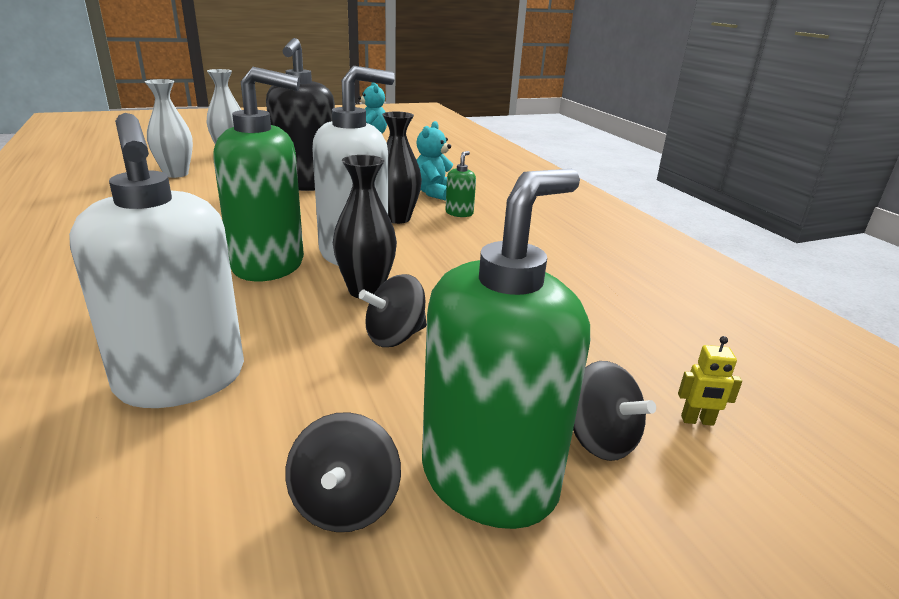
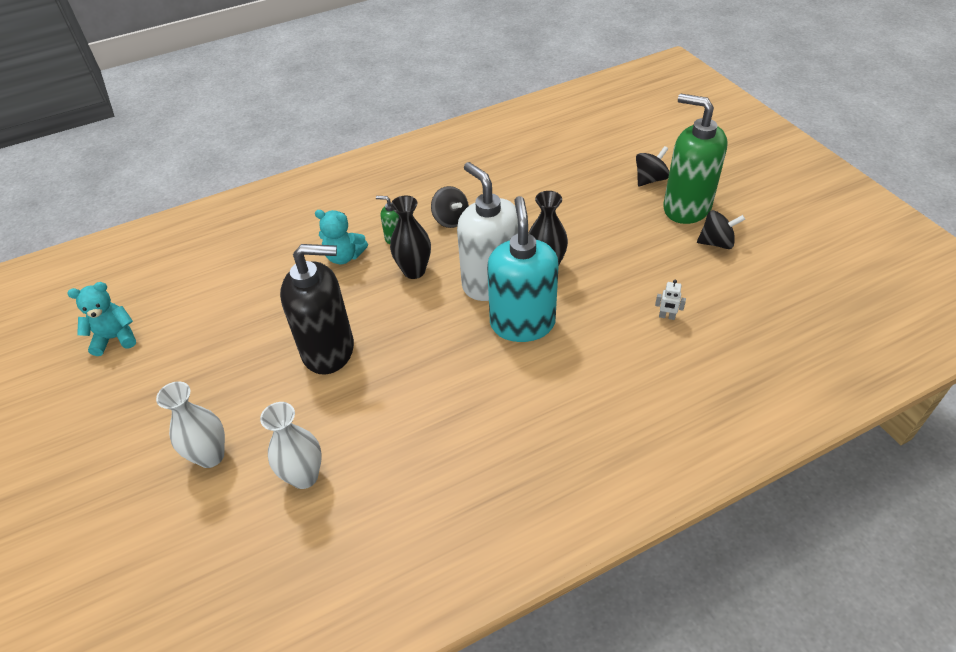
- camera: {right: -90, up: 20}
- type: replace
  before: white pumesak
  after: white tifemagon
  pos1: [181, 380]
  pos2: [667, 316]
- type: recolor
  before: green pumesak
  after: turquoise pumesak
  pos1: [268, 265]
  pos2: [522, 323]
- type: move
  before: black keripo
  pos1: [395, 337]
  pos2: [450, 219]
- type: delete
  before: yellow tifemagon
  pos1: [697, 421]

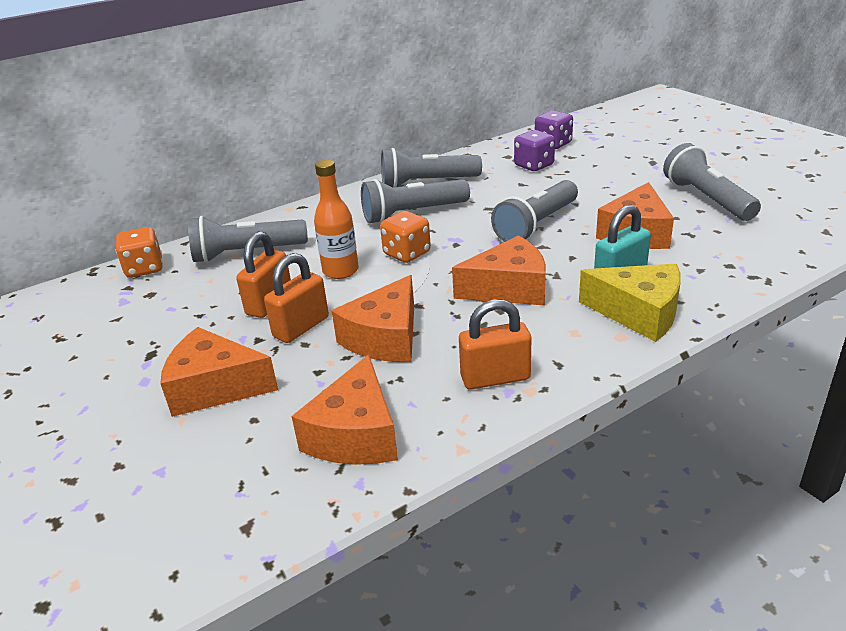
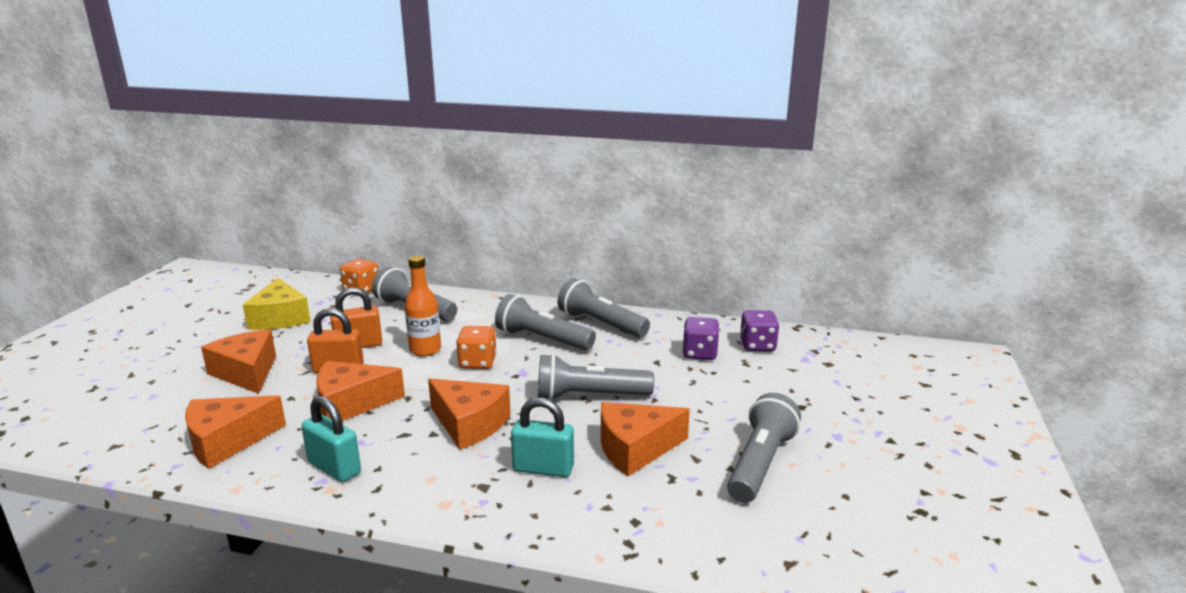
- camera: {right: 45, up: -10}
- type: recolor
  before: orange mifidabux
  after: turquoise mifidabux
  pos1: [495, 378]
  pos2: [334, 468]
- type: move
  before: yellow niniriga
  pos1: [639, 313]
  pos2: [280, 318]

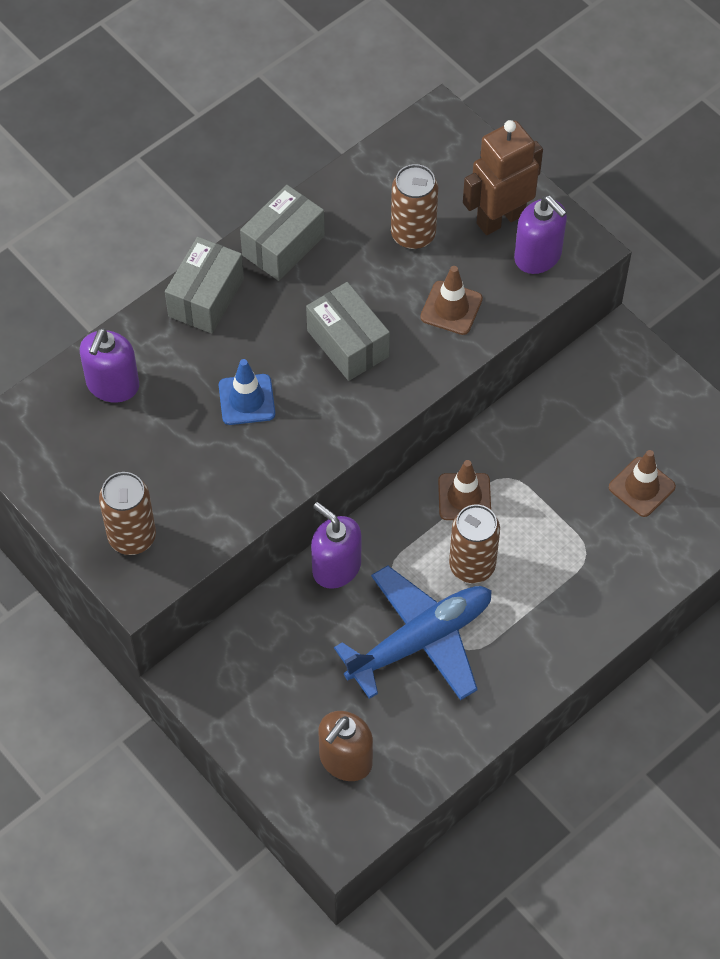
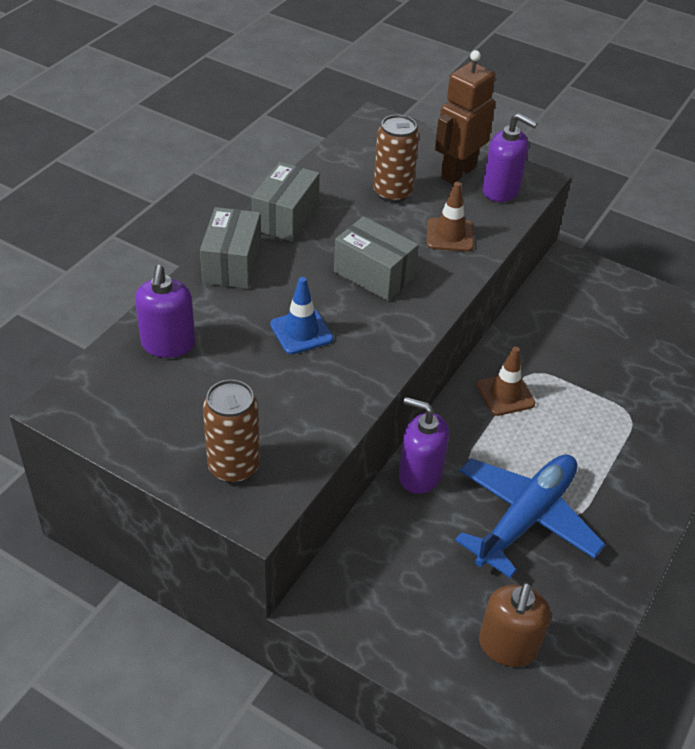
- camera: {right: -20, up: -15}
- type: delete
  before: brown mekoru
  pos1: [472, 566]
- type: delete
  before: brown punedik
  pos1: [641, 487]

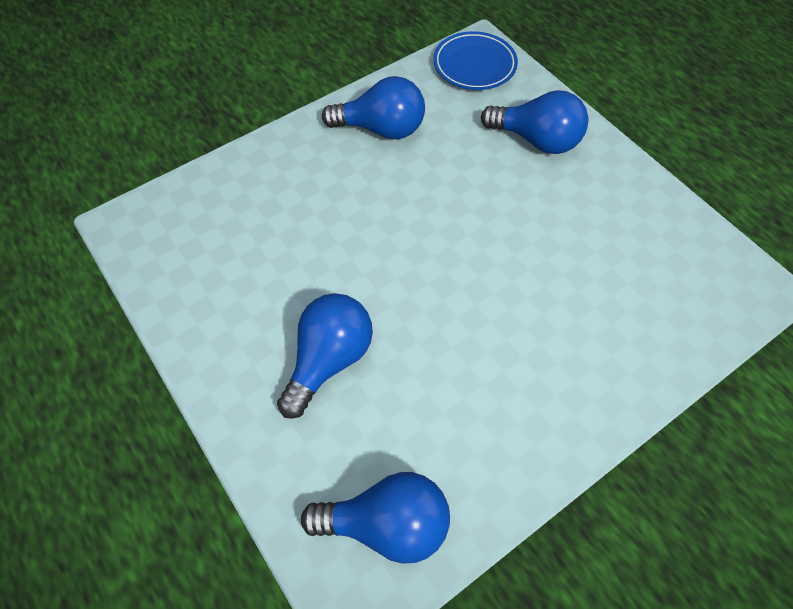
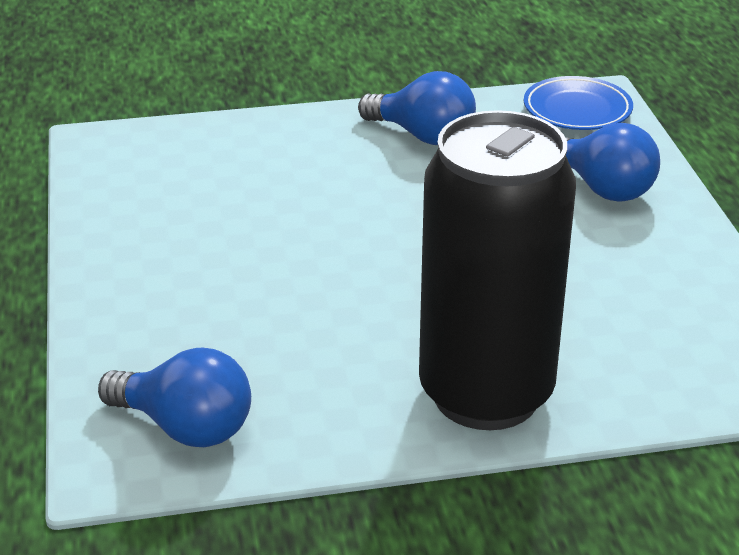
- camera: {right: 25, up: -25}
- type: delete
  before: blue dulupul
  pos1: [329, 359]
- type: insert
  after: black mekoru
  pos2: [486, 394]

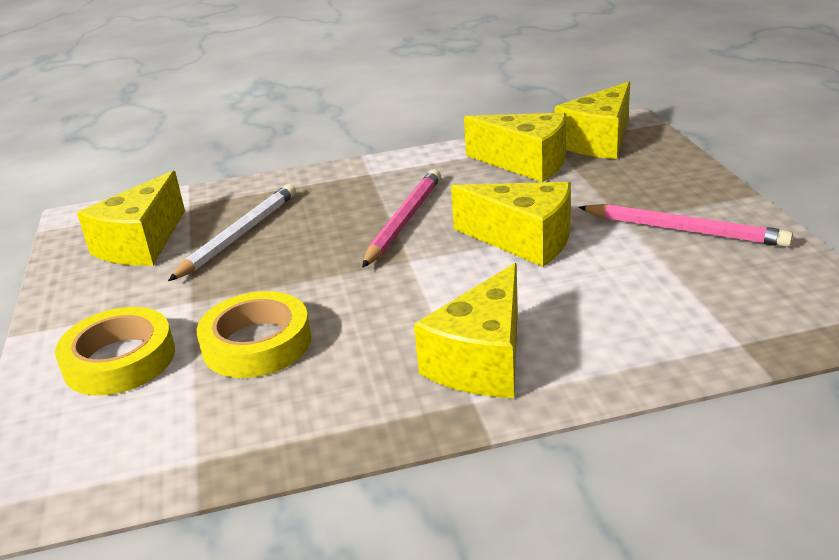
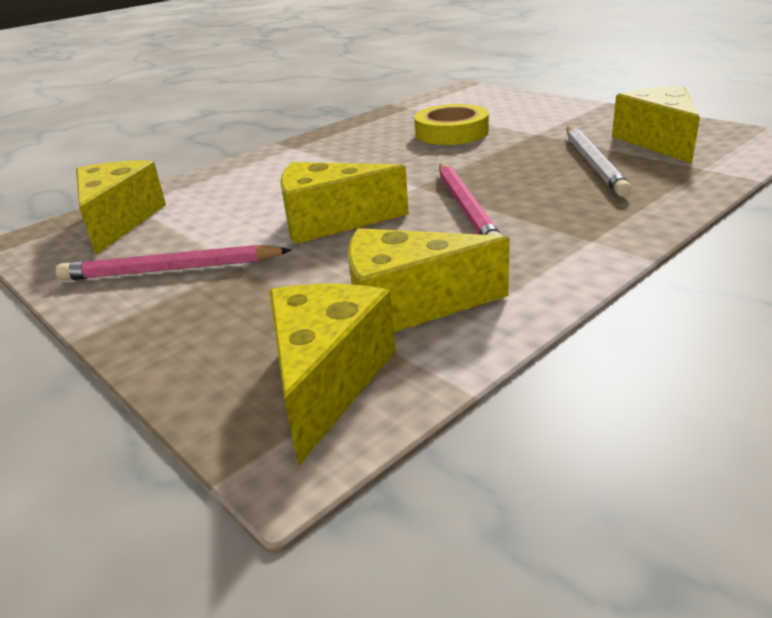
- camera: {right: 150, up: 0}
- type: delete
  before: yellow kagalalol
  pos1: [119, 360]
- type: move
  before: yellow niniriga
  pos1: [482, 360]
  pos2: [119, 221]

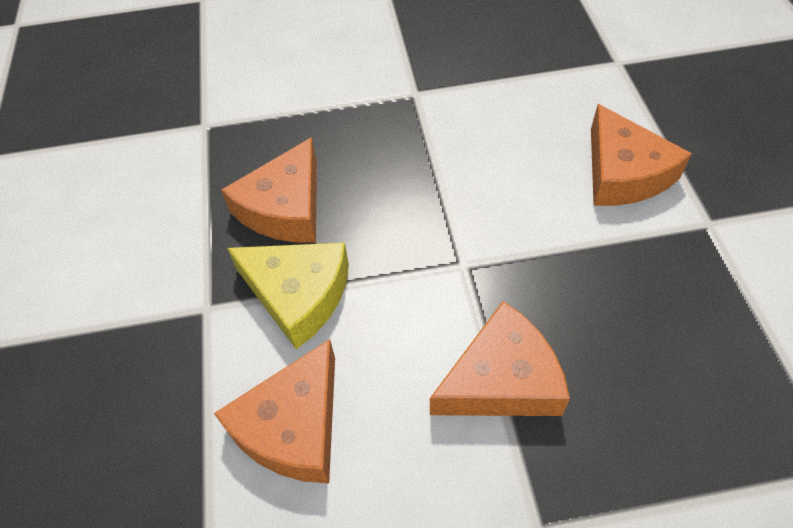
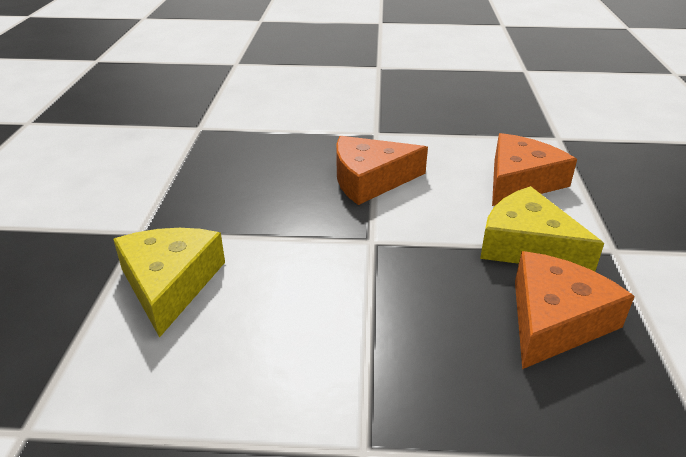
- camera: {right: -170, up: -20}
- type: recolor
  before: orange niniriga
  after: yellow niniriga
  pos1: [623, 173]
  pos2: [169, 283]

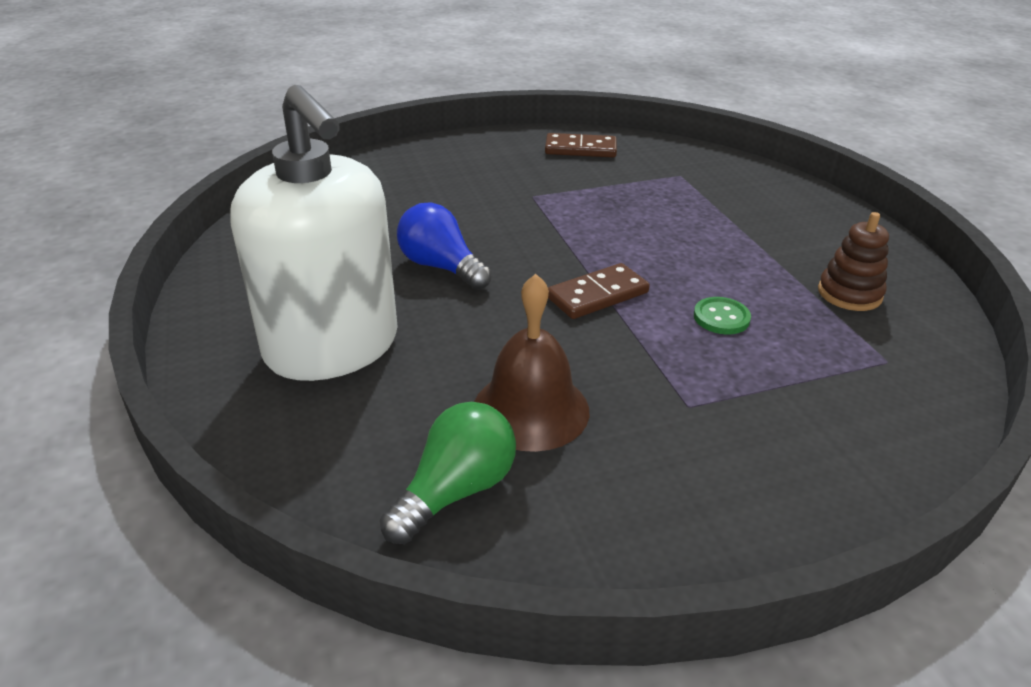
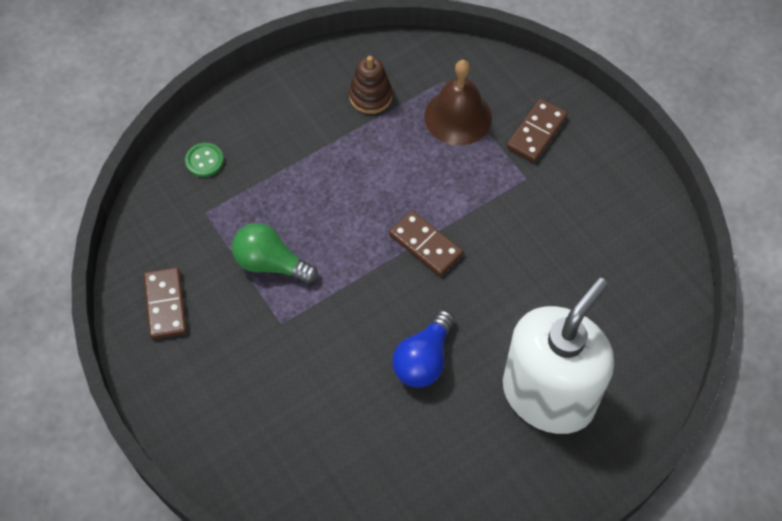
- camera: {right: -105, up: 25}
- type: move
  before: green dulupul
  pos1: [456, 491]
  pos2: [271, 263]
- type: move
  before: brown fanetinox
  pos1: [531, 409]
  pos2: [458, 117]
- type: move
  before: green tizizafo
  pos1: [721, 318]
  pos2: [204, 161]
- type: insert
  after: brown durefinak
  pos2: [536, 132]

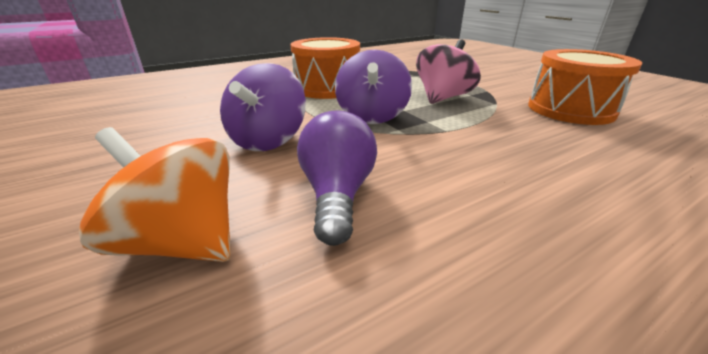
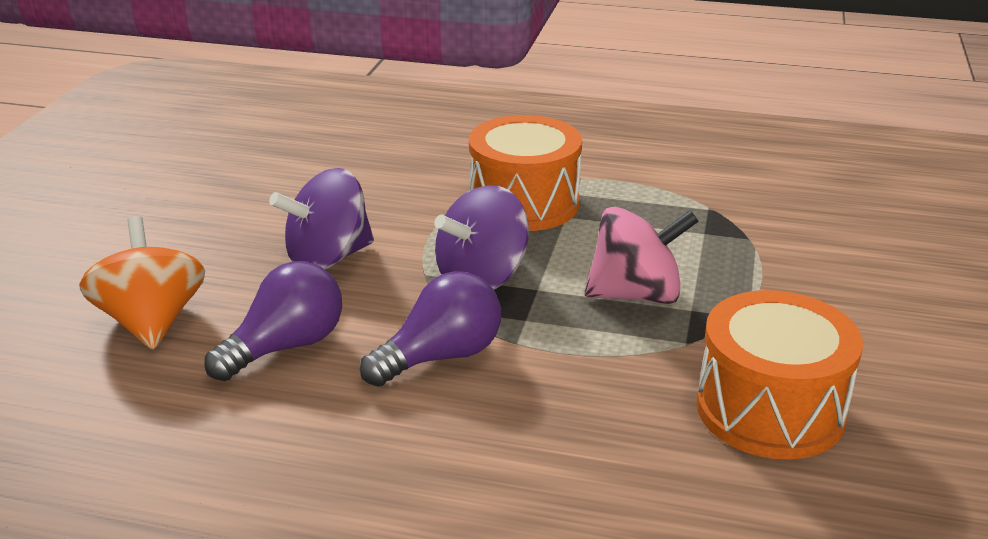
- camera: {right: 45, up: 0}
- type: insert
  after: purple dulupul
  pos2: [440, 357]

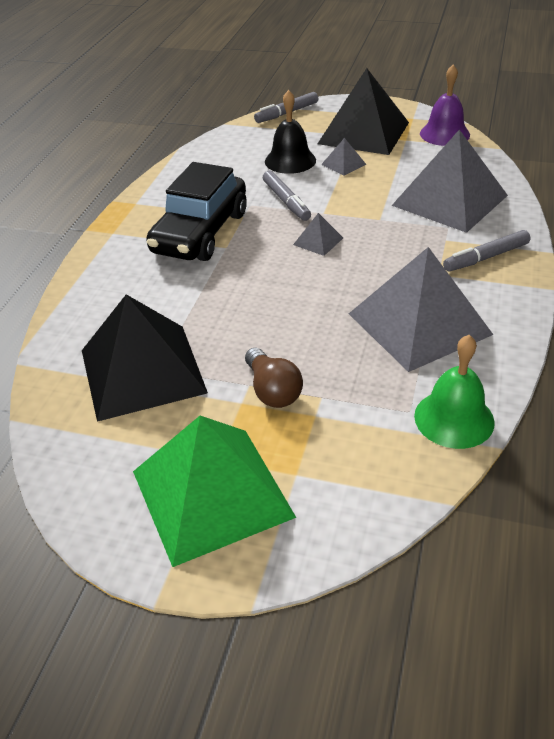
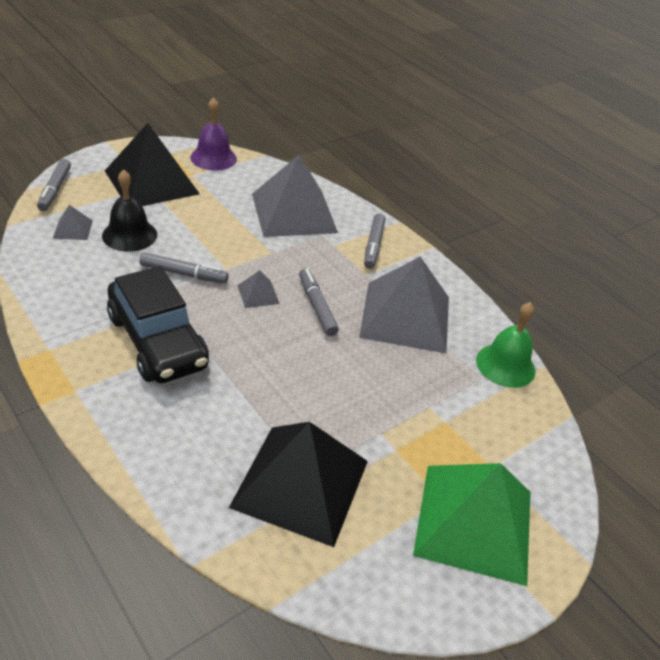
- camera: {right: -60, up: 0}
- type: delete
  before: brown dulupul
  pos1: [272, 390]
- type: move
  before: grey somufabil
  pos1: [343, 164]
  pos2: [73, 229]
- type: insert
  after: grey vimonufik
  pos2: [317, 306]

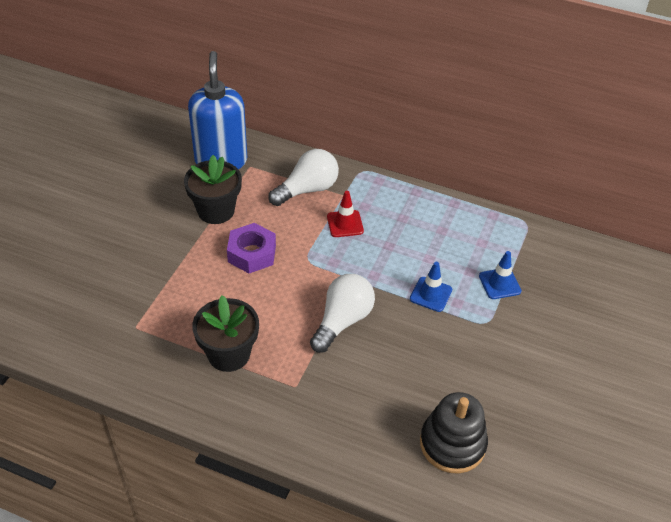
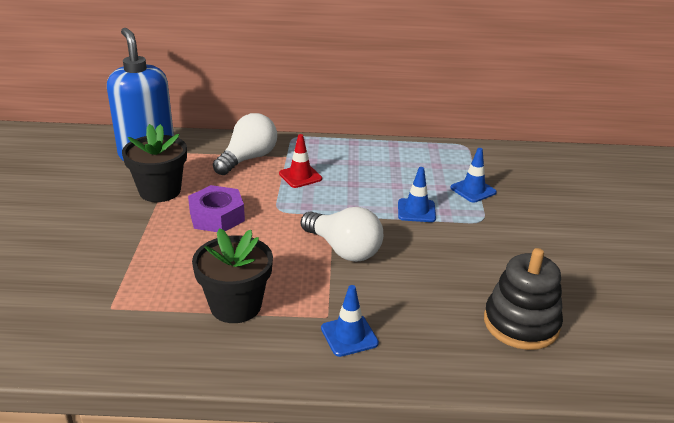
- camera: {right: -20, up: -15}
- type: rotate
  before: white dulupul
  pos1: [342, 321]
  pos2: [343, 249]
  turn: 120
- type: insert
  after: blue punedik
  pos2: [349, 336]

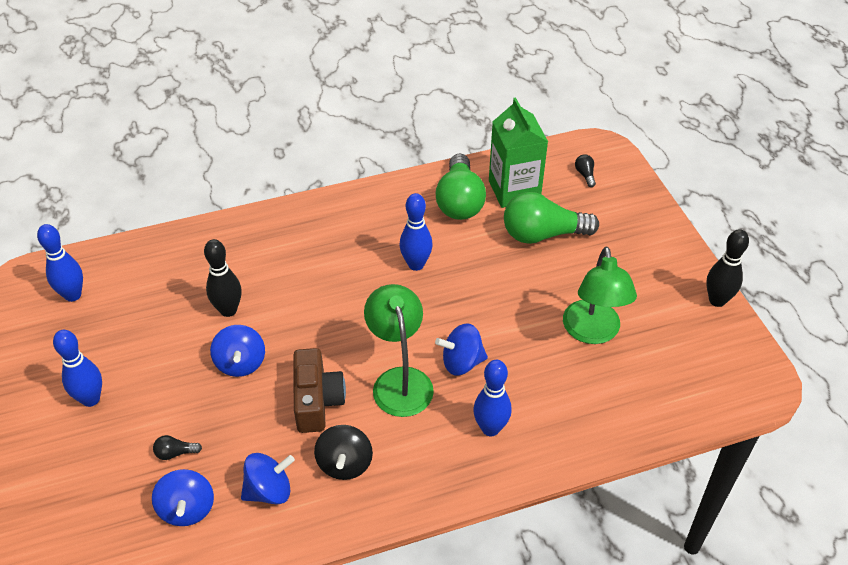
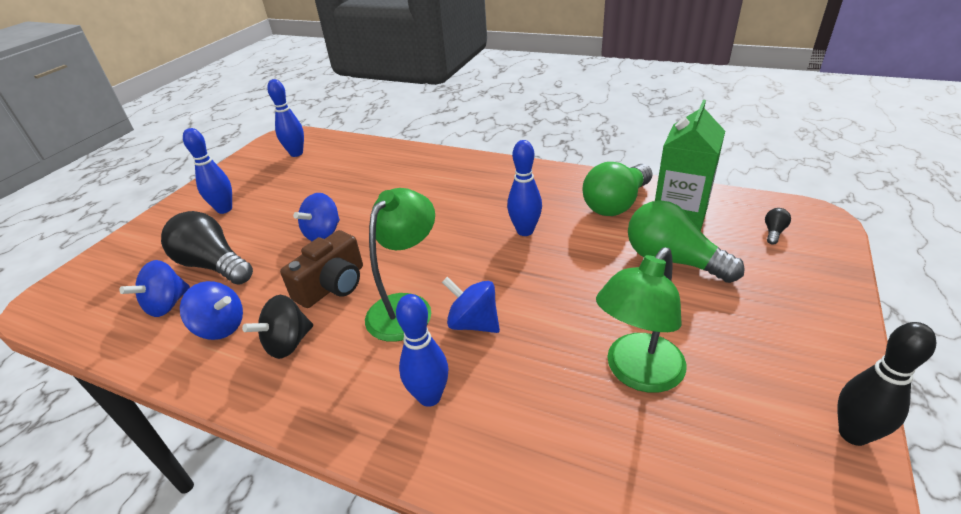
- camera: {right: 45, up: -10}
- type: resize
  before: black dulupul
  pos1: [175, 453]
  pos2: [214, 265]
  scale: 2.5
- type: delete
  before: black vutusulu
  pos1: [228, 310]

